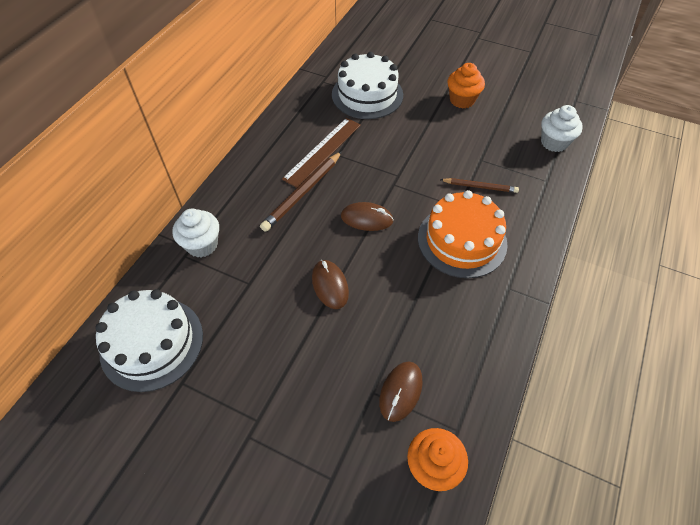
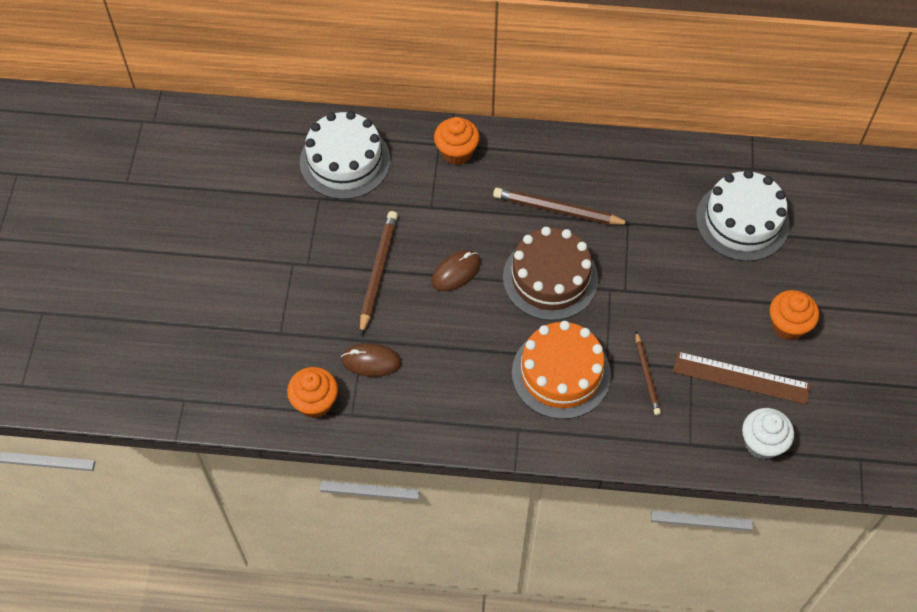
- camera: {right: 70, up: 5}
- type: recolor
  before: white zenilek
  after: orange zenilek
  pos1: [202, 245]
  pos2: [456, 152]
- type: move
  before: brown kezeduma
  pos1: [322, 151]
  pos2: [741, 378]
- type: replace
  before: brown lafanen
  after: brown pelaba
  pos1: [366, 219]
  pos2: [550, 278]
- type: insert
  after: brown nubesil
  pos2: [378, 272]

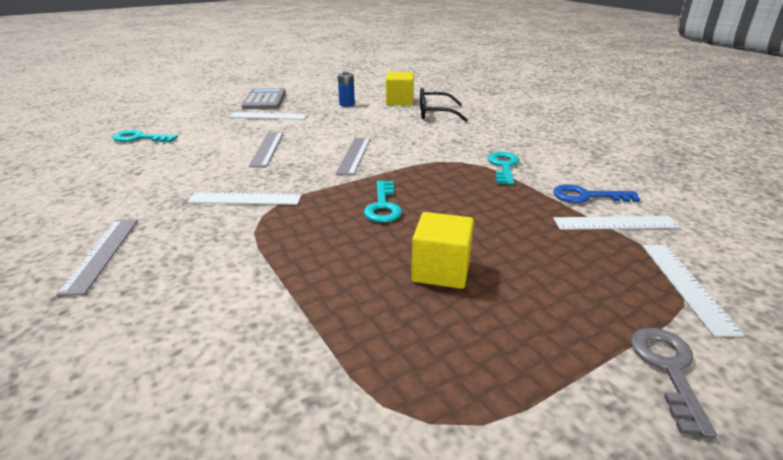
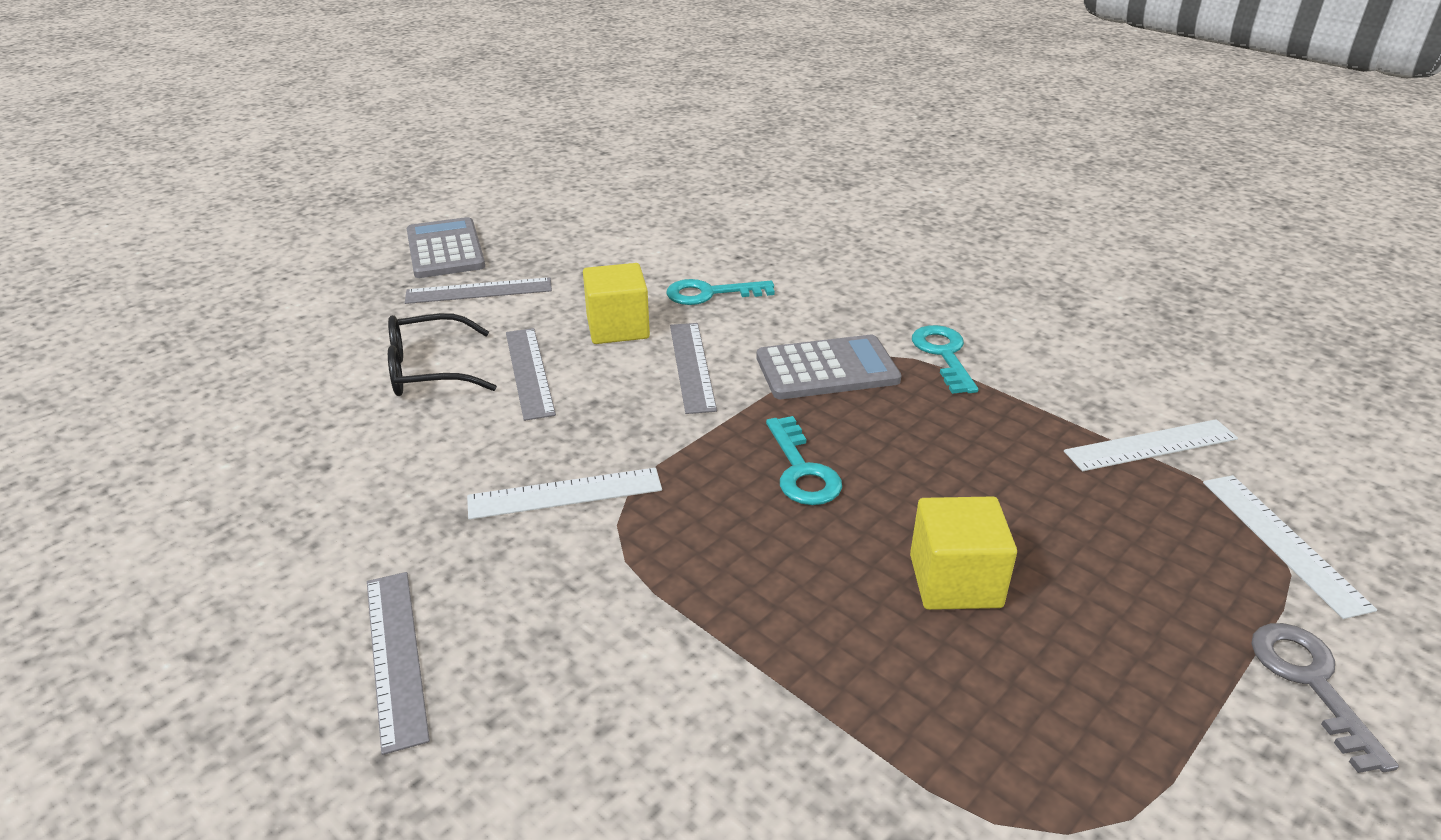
- camera: {right: -15, up: 5}
- type: move
  before: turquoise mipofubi
  pos1: [140, 138]
  pos2: [710, 293]
- type: recolor
  before: white kezeduma
  after: grey kezeduma
  pos1: [268, 116]
  pos2: [479, 291]
- type: delete
  before: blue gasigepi
  pos1: [347, 104]
- type: move
  before: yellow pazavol
  pos1: [399, 101]
  pos2: [618, 328]
- type: move
  before: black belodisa
  pos1: [434, 113]
  pos2: [428, 370]
- type: delete
  before: blue mipofubi
  pos1: [587, 196]
- type: insert
  after: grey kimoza
  pos2: [827, 369]

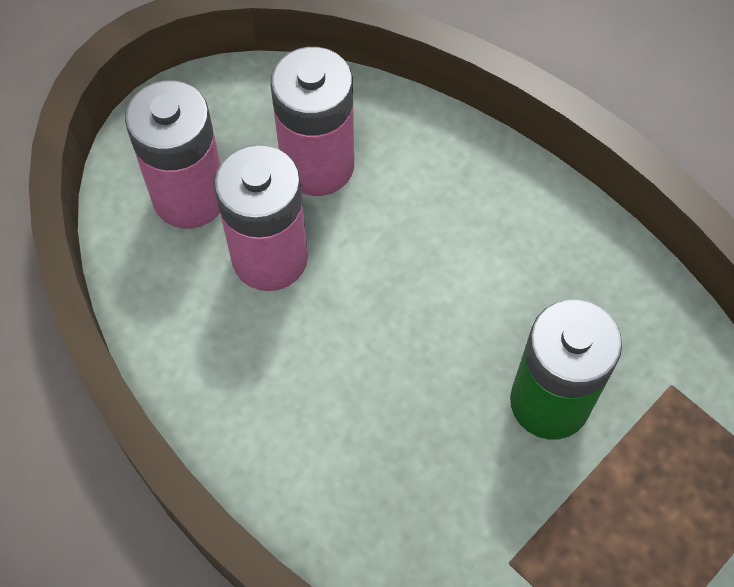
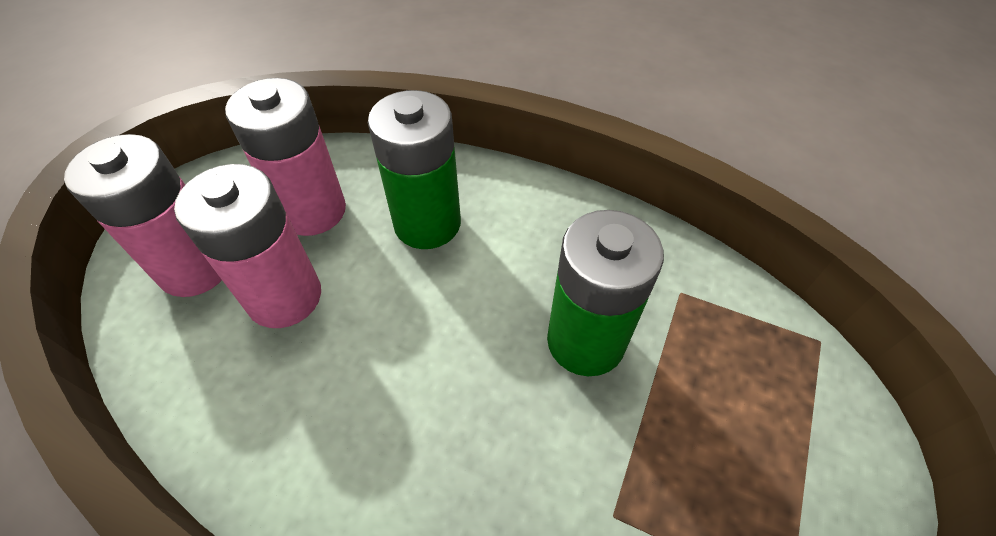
- camera: {right: -20, up: -10}
- type: insert
  after: green gasigepi
  pos2: [427, 223]

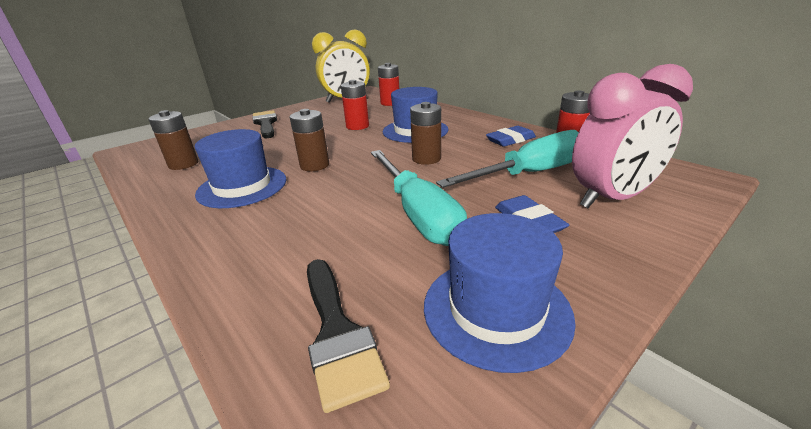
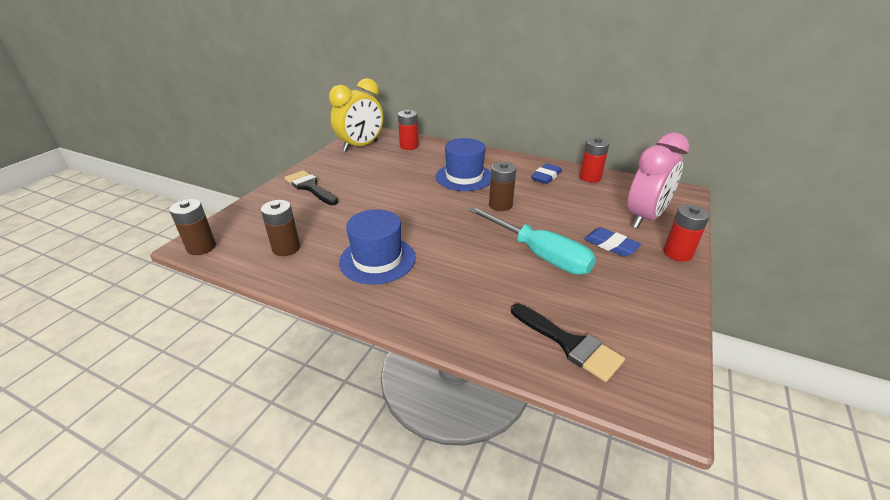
- camera: {right: -25, up: 5}
- type: move
  before: brown gasigepi
  pos1: [314, 165]
  pos2: [201, 247]
- type: move
  before: red gasigepi
  pos1: [357, 126]
  pos2: [677, 253]
- type: delete
  before: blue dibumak
  pos1: [496, 309]
- type: delete
  before: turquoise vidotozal
  pos1: [530, 173]

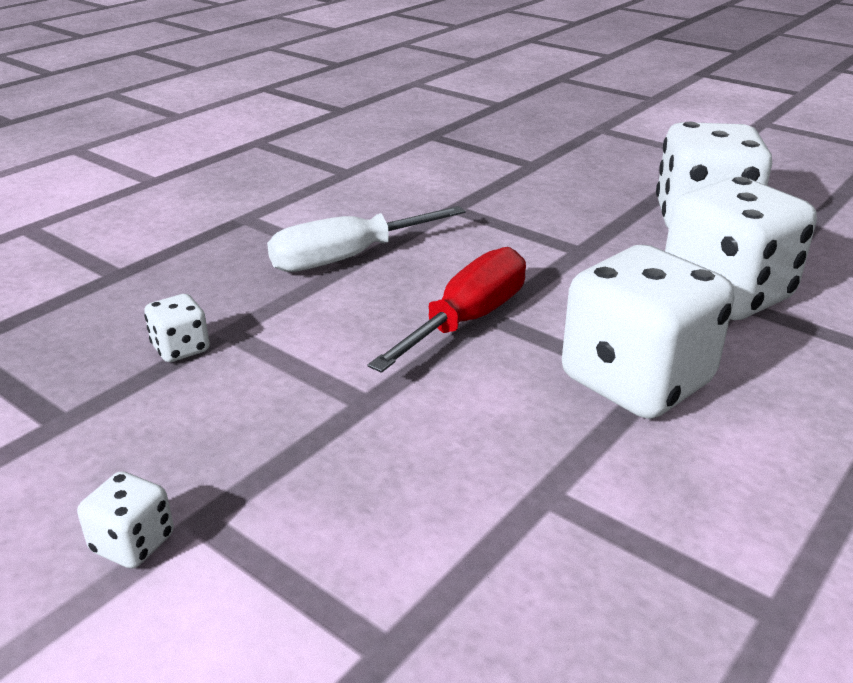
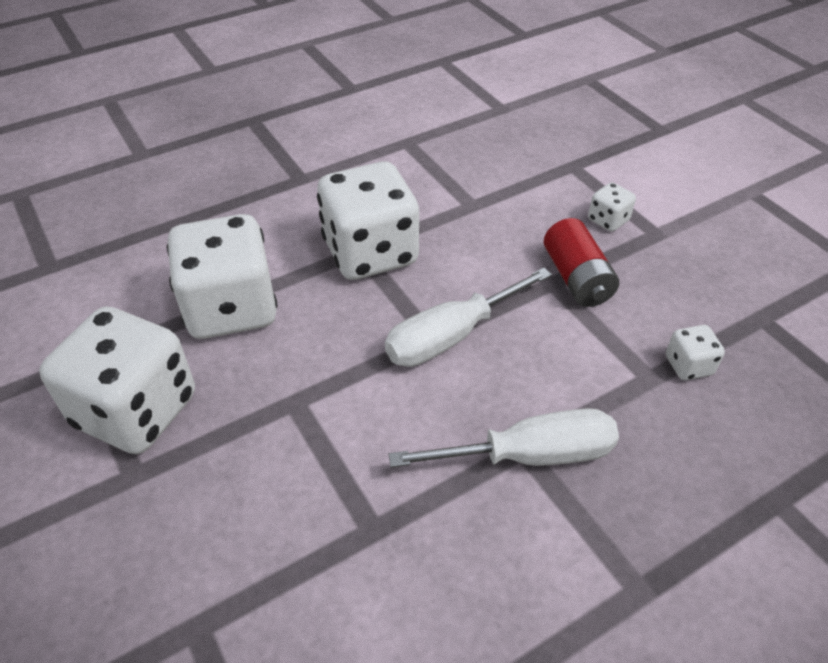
- camera: {right: -160, up: 15}
- type: move
  before: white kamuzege
  pos1: [133, 543]
  pos2: [608, 220]
- type: recolor
  before: red vidotozal
  after: white vidotozal
  pos1: [467, 320]
  pos2: [451, 336]
- type: insert
  after: red gasigepi
  pos2: [577, 278]

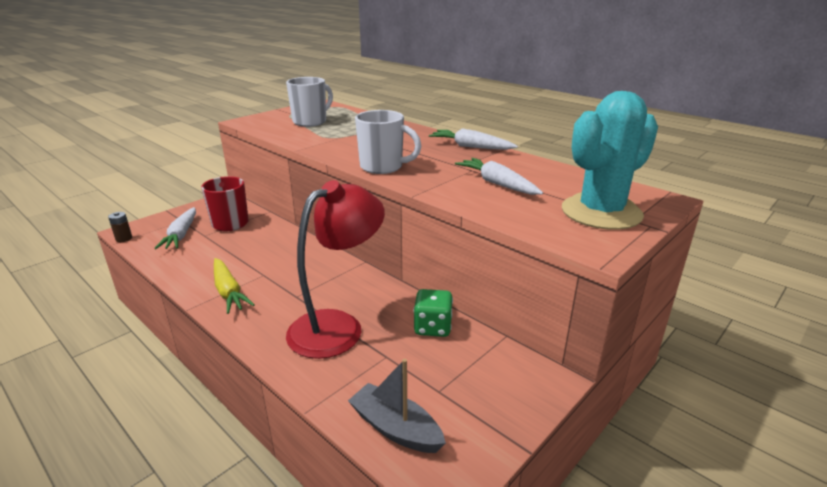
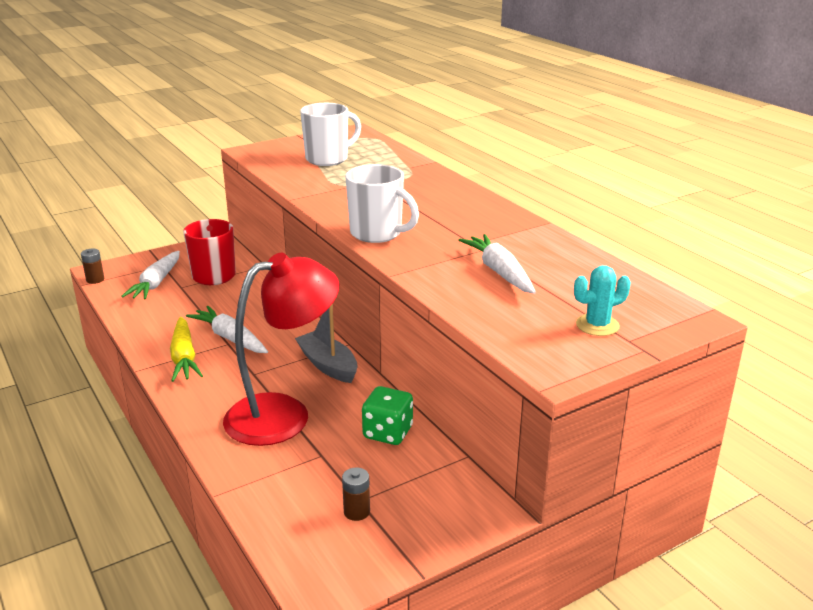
- camera: {right: 15, up: 0}
- type: move
  before: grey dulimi
  pos1: [395, 428]
  pos2: [328, 365]
- type: move
  before: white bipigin
  pos1: [471, 147]
  pos2: [230, 338]
- type: resize
  before: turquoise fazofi
  pos1: [601, 212]
  pos2: [597, 325]
  scale: 0.45
- type: insert
  after: brown gasigepi
  pos2: [356, 512]

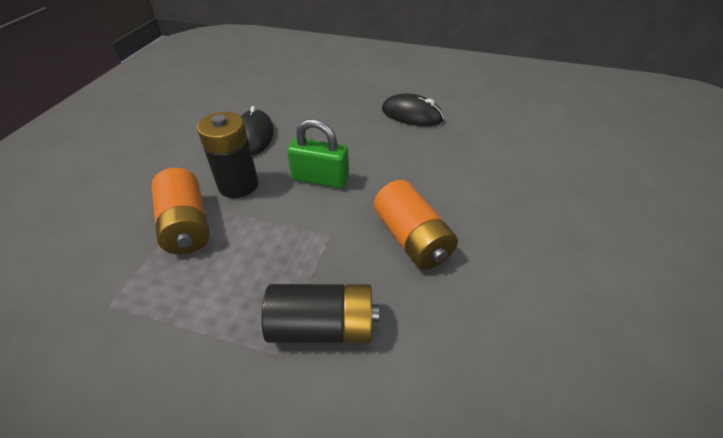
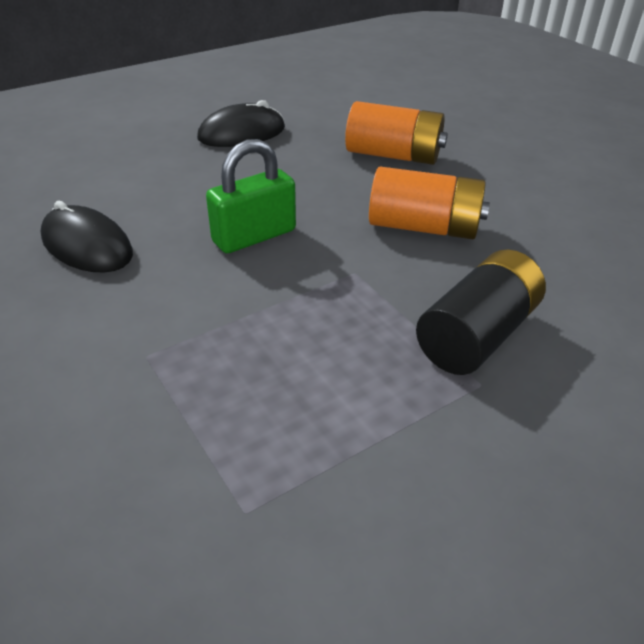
- camera: {right: -50, up: -5}
- type: move
  before: orange gasigepi
  pos1: [187, 225]
  pos2: [393, 155]
- type: delete
  before: black gasigepi
  pos1: [238, 185]

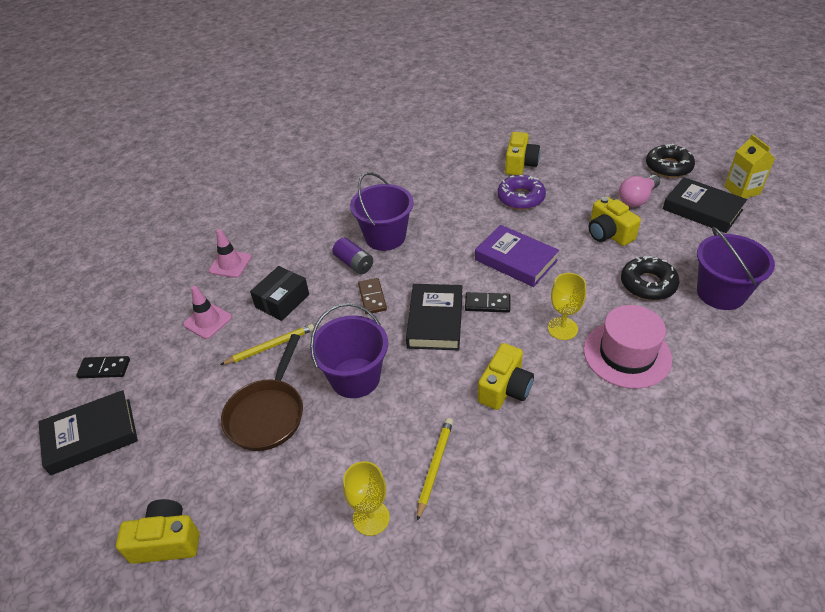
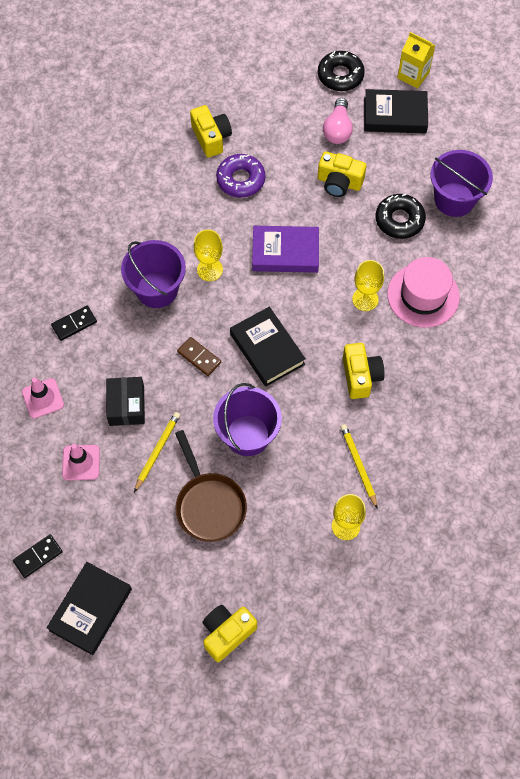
- camera: {right: -40, up: 20}
- type: delete
  before: purple gasigepi
  pos1: [354, 264]
- type: move
  before: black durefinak
  pos1: [487, 304]
  pos2: [74, 324]
- type: insert
  after: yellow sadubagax
  pos2: [210, 270]

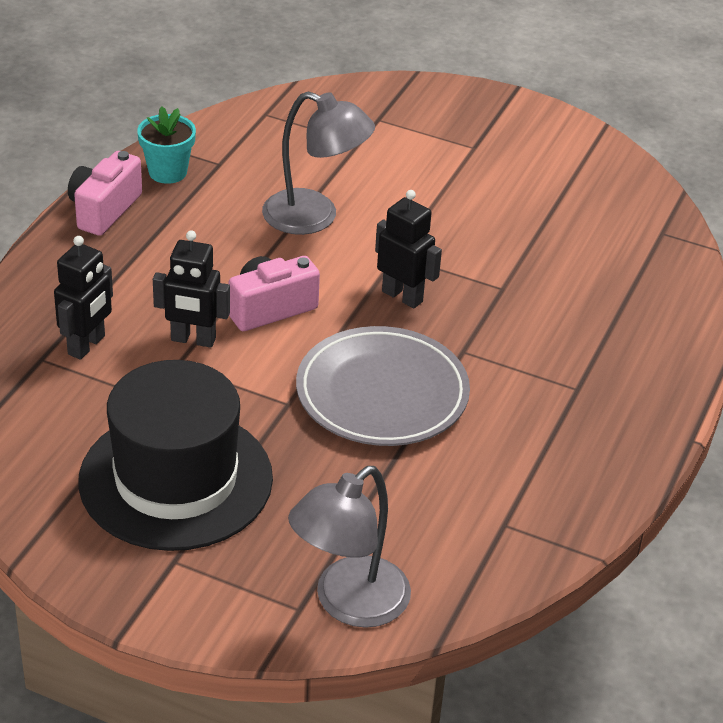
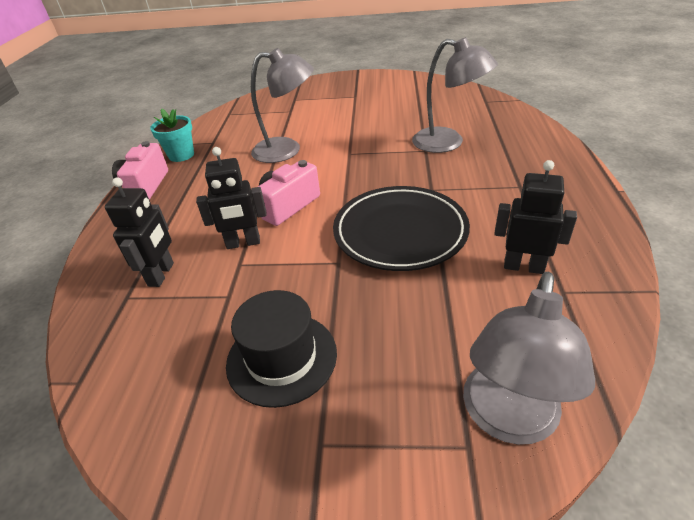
- camera: {right: -15, up: 0}
- type: resize
  before: black dibumak
  pos1: [176, 479]
  pos2: [281, 358]
  scale: 0.62
- type: recolor
  before: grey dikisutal
  after: black dikisutal
  pos1: [382, 393]
  pos2: [400, 232]
- type: move
  before: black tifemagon
  pos1: [402, 296]
  pos2: [523, 266]
- type: insert
  after: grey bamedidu
  pos2: [448, 143]

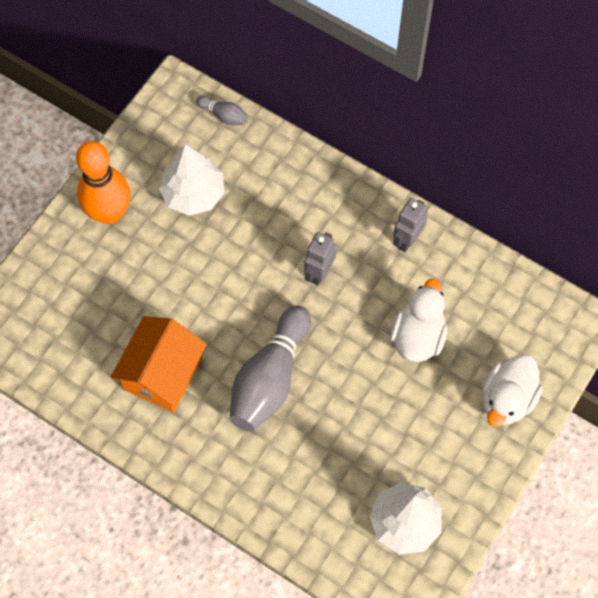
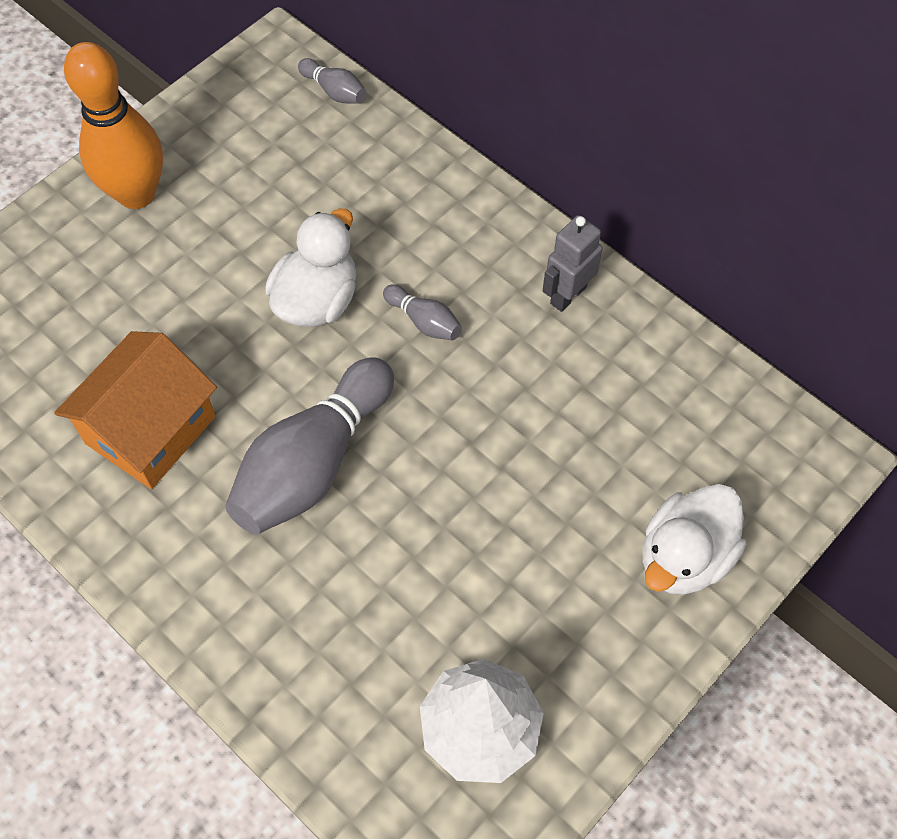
- camera: {right: 10, up: -5}
- type: delete
  before: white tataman
  pos1: [193, 194]
- type: replace
  before: grey tifemagon
  after: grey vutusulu
  pos1: [319, 272]
  pos2: [424, 321]
- type: move
  before: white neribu
  pos1: [418, 336]
  pos2: [317, 300]

